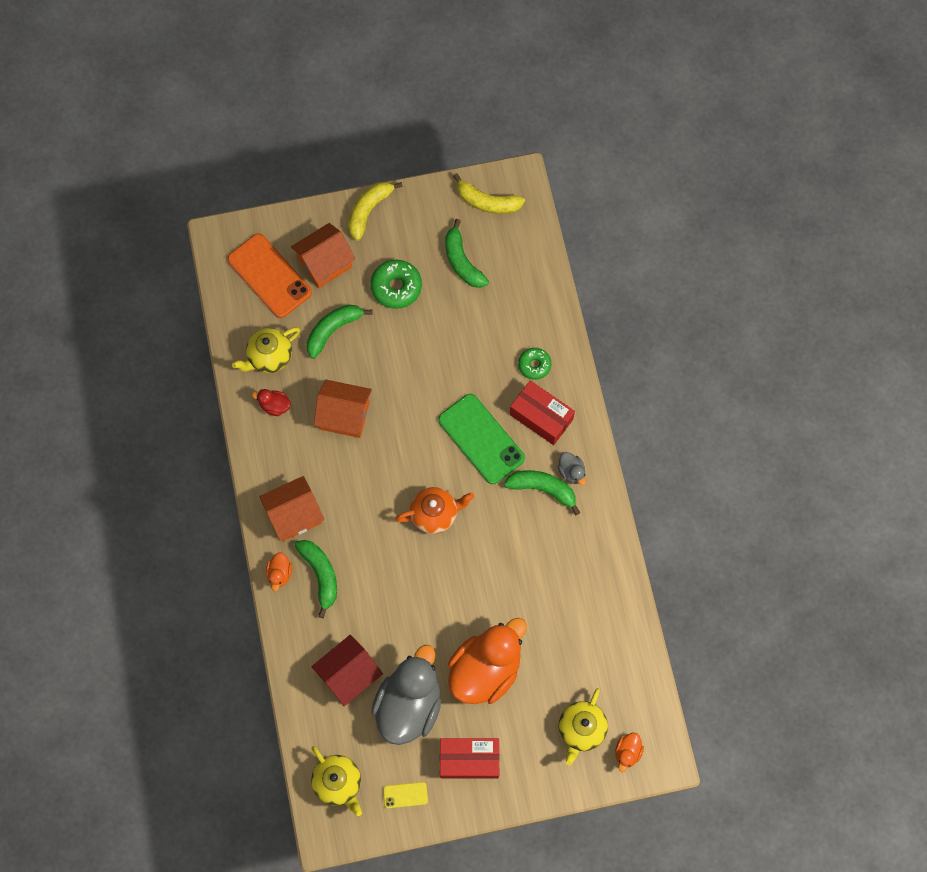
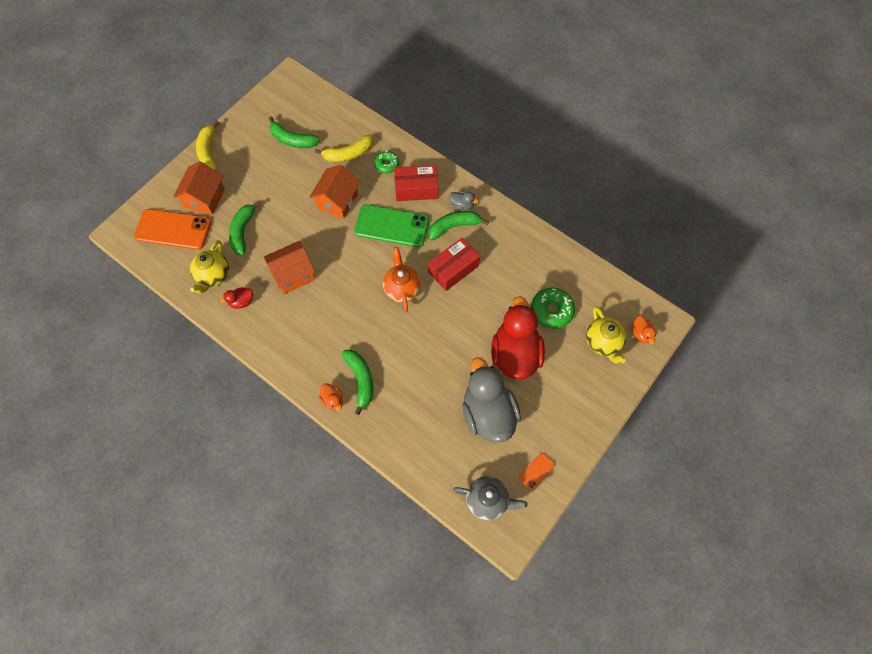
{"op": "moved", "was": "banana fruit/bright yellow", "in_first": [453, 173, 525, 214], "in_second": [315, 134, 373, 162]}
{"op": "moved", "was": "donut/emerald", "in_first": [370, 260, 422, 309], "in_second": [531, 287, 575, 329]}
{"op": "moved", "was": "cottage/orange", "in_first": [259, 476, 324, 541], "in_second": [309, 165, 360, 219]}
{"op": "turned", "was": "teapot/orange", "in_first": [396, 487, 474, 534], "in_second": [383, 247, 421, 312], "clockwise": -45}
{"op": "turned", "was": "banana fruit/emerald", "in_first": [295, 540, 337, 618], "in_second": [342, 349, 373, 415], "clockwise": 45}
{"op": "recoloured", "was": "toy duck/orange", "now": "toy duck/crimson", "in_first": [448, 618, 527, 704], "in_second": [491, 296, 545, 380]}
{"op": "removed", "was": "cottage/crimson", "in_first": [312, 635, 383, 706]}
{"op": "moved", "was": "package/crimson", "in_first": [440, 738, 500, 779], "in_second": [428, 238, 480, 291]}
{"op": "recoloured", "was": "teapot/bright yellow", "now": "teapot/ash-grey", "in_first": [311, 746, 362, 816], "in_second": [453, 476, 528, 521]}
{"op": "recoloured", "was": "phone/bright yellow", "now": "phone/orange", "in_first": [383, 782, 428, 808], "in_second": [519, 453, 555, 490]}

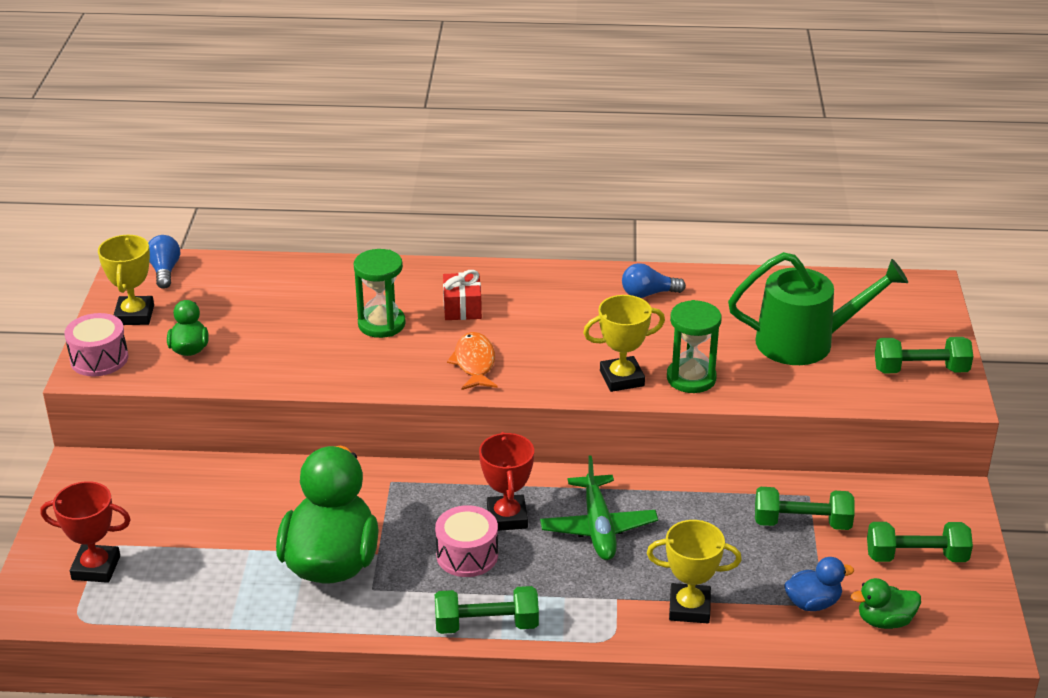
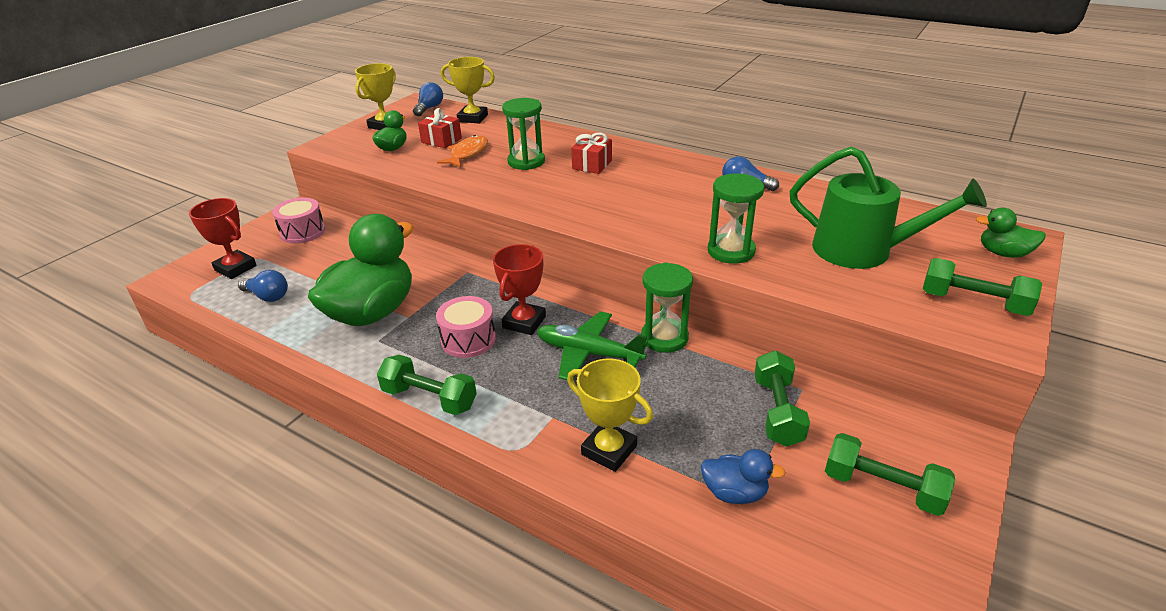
{"op": "moved", "was": "award cup/bright yellow", "in_first": [583, 295, 665, 392], "in_second": [441, 57, 495, 124]}
{"op": "moved", "was": "drum/rosy", "in_first": [64, 313, 128, 376], "in_second": [272, 197, 325, 244]}
{"op": "moved", "was": "fish/orange", "in_first": [447, 332, 498, 390], "in_second": [437, 135, 488, 167]}
{"op": "turned", "was": "aeroplane/emerald", "in_first": [540, 455, 658, 560], "in_second": [537, 311, 648, 380], "clockwise": 90}
{"op": "turned", "was": "hand weight/emerald", "in_first": [755, 487, 854, 530], "in_second": [754, 350, 810, 447], "clockwise": 60}
{"op": "moved", "was": "toy duck/emerald", "in_first": [851, 578, 921, 629], "in_second": [976, 208, 1046, 258]}
{"op": "added", "now": "wrapped gift/crimson", "in_second": [418, 108, 462, 148]}
{"op": "added", "now": "hourglass/emerald", "in_second": [641, 263, 693, 353]}
{"op": "added", "now": "bulb/royal blue", "in_second": [238, 270, 288, 302]}

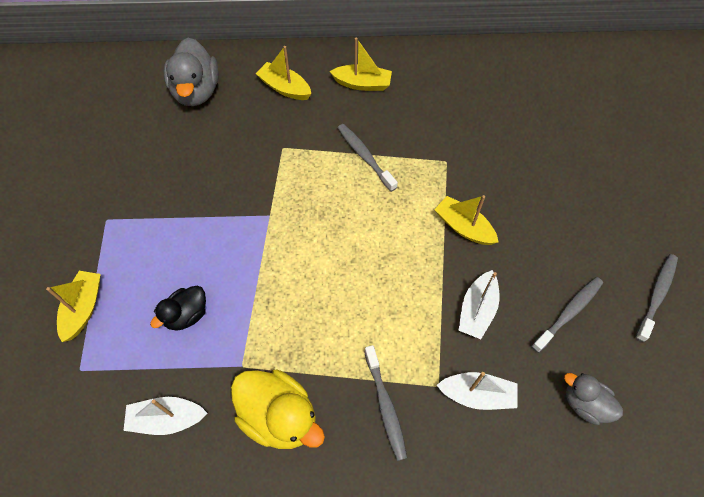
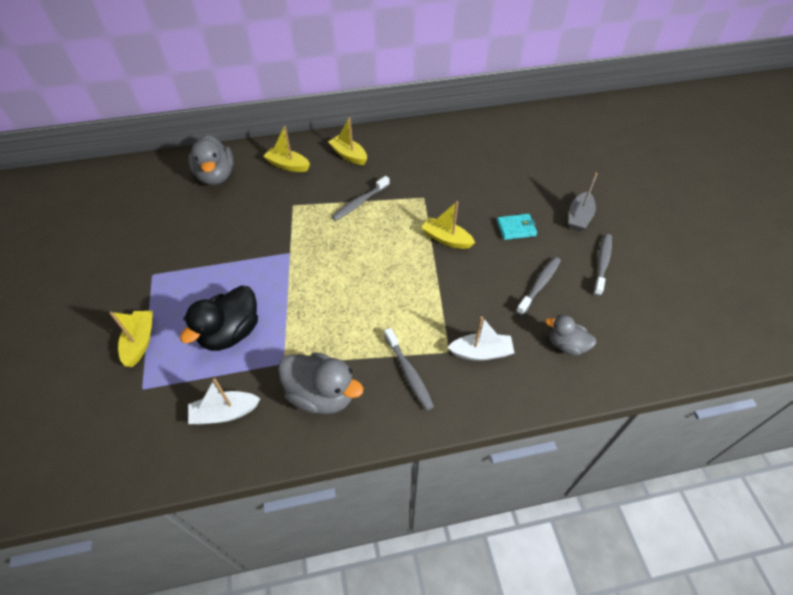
{"op": "turned", "was": "sailboat/bright yellow", "in_first": [330, 38, 392, 91], "in_second": [328, 117, 367, 165], "clockwise": -135}
{"op": "turned", "was": "dental brush/ash-grey", "in_first": [338, 124, 398, 192], "in_second": [331, 176, 390, 221], "clockwise": -90}
{"op": "removed", "was": "sailboat/pure white", "in_first": [458, 270, 499, 339]}
{"op": "resized", "was": "toy duck/jet-black", "in_first": [150, 286, 206, 331], "in_second": [180, 285, 258, 351], "ratio": 1.66}
{"op": "recoloured", "was": "toy duck/bright yellow", "now": "toy duck/ash-grey", "in_first": [231, 369, 325, 449], "in_second": [278, 352, 364, 414]}
{"op": "added", "now": "sailboat/ash-grey", "in_second": [569, 173, 598, 231]}
{"op": "added", "now": "billfold/aqua", "in_second": [497, 214, 537, 240]}

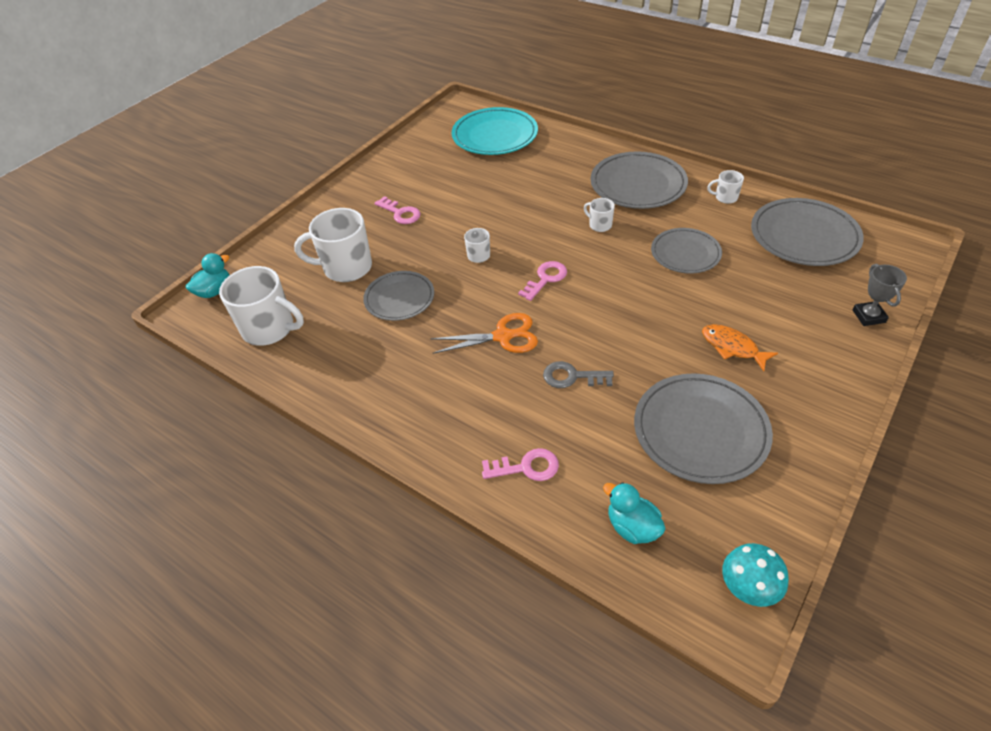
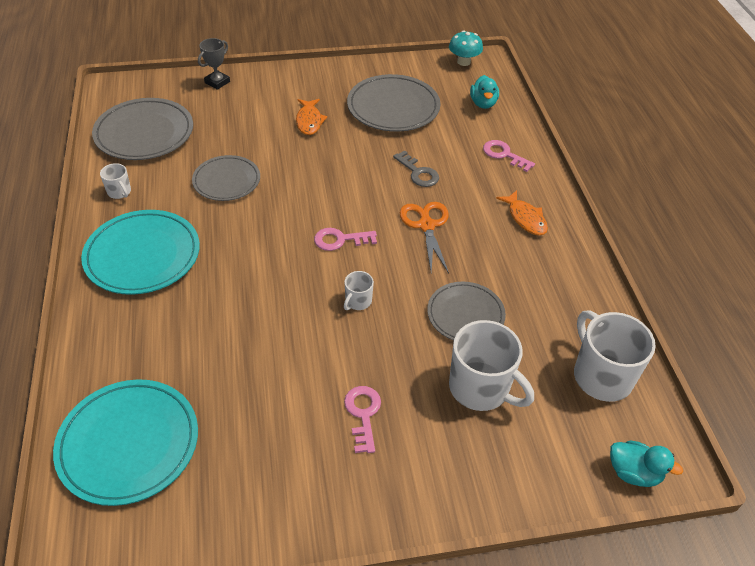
{"op": "recoloured", "was": "plate/ash-grey", "now": "plate/aqua", "in_first": [591, 151, 688, 209], "in_second": [81, 210, 200, 295]}
{"op": "removed", "was": "tea mug/pure white", "in_first": [584, 198, 615, 232]}
{"op": "turned", "was": "toy duck/aqua", "in_first": [186, 253, 230, 298], "in_second": [610, 440, 683, 487], "clockwise": -150}
{"op": "turned", "was": "scissors/orange", "in_first": [430, 313, 538, 354], "in_second": [400, 202, 449, 273], "clockwise": 45}
{"op": "added", "now": "fish/orange", "in_second": [496, 190, 548, 235]}

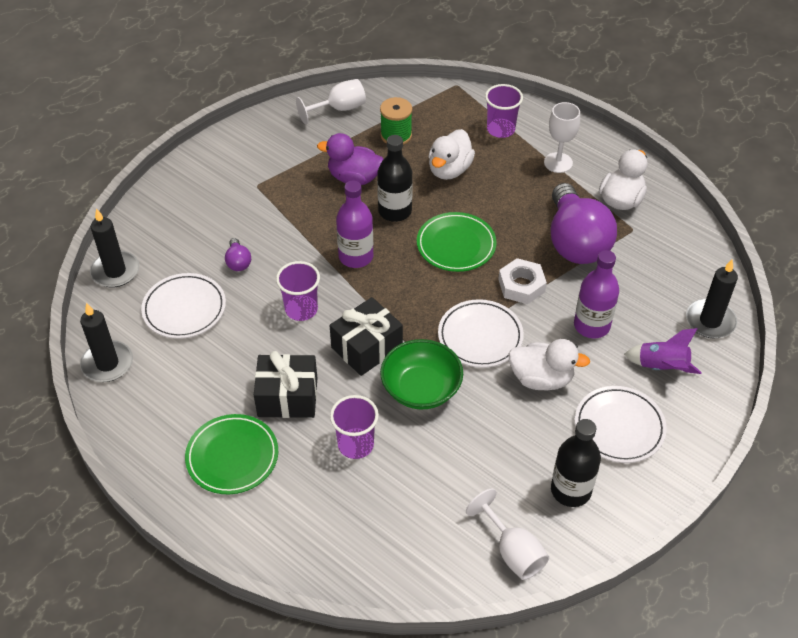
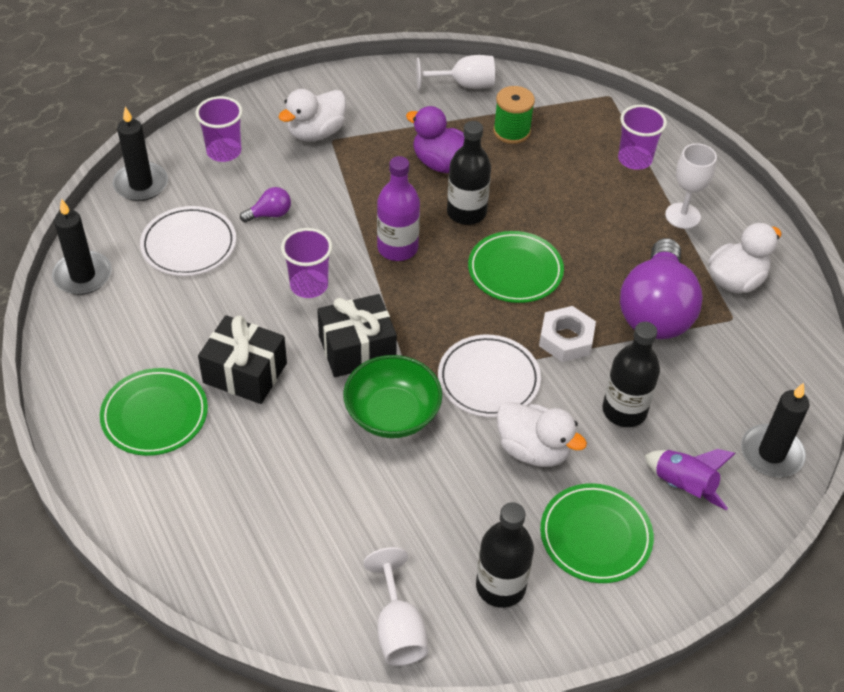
{"op": "moved", "was": "toy duck/pure white", "in_first": [428, 129, 475, 180], "in_second": [278, 89, 346, 142]}
{"op": "turned", "was": "bulb/violet", "in_first": [225, 238, 251, 271], "in_second": [240, 187, 291, 223], "clockwise": -120}
{"op": "recoloured", "was": "bottle/violet", "now": "bottle/jet-black", "in_first": [574, 250, 619, 338], "in_second": [603, 322, 660, 427]}
{"op": "recoloured", "was": "plate/pure white", "now": "plate/emerald", "in_first": [575, 386, 667, 463], "in_second": [540, 483, 654, 583]}
{"op": "moved", "was": "beaker/violet", "in_first": [330, 395, 379, 459], "in_second": [196, 96, 243, 162]}

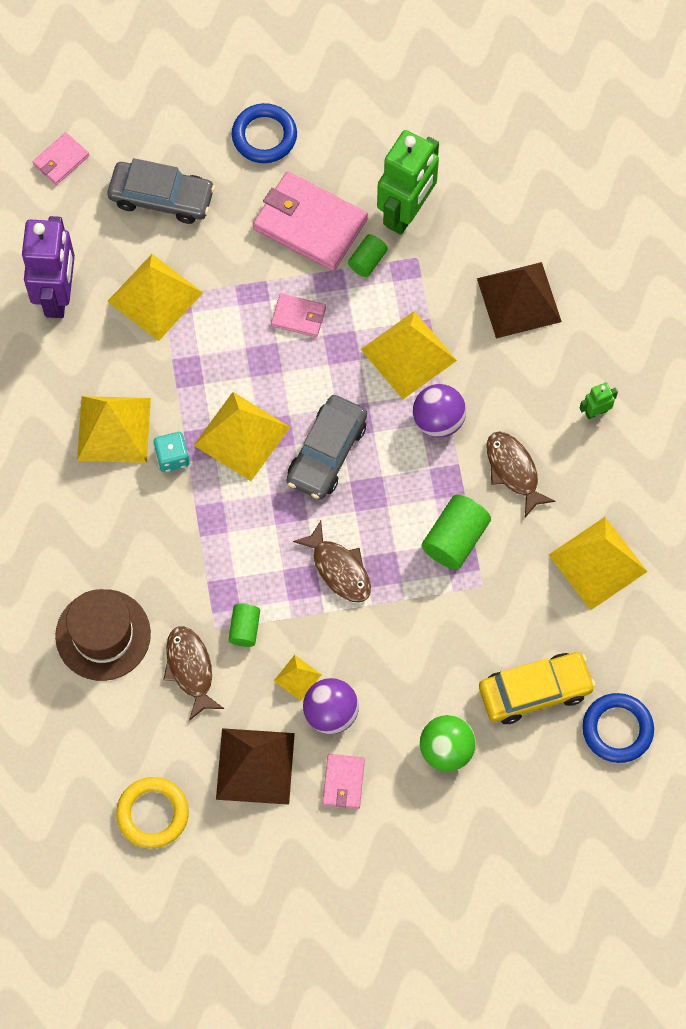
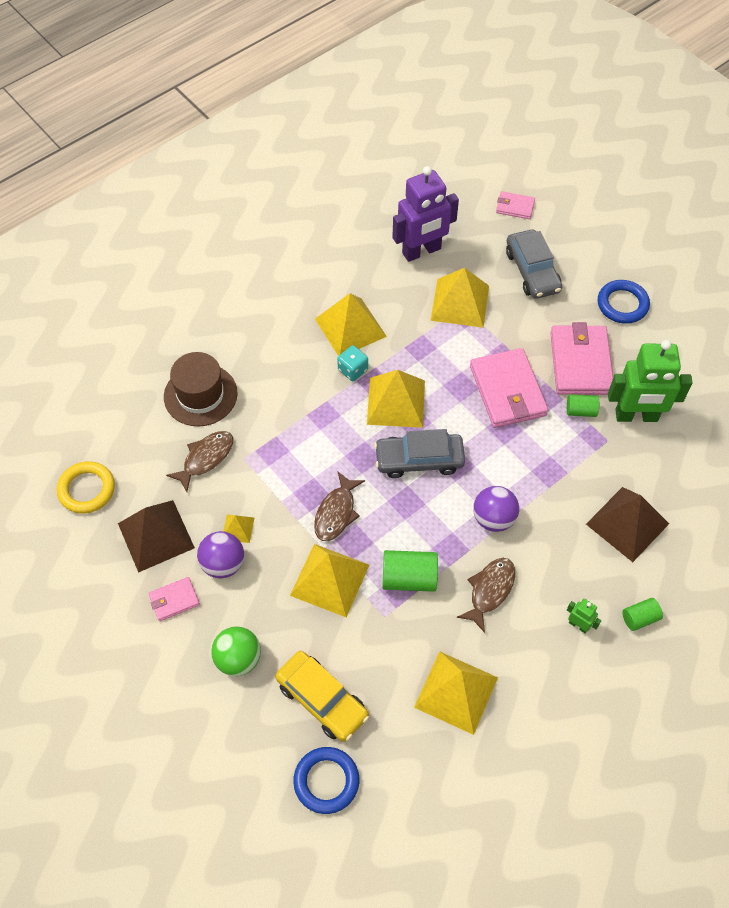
{"op": "resized", "was": "billfold/rosy", "in_first": [271, 293, 326, 337], "in_second": [470, 348, 548, 428], "ratio": 1.99}
{"op": "moved", "was": "solid pyramid/bright yellow", "in_first": [361, 311, 457, 399], "in_second": [290, 544, 369, 617]}
{"op": "moved", "was": "cylinder/emerald", "in_first": [228, 604, 260, 647], "in_second": [622, 598, 663, 631]}

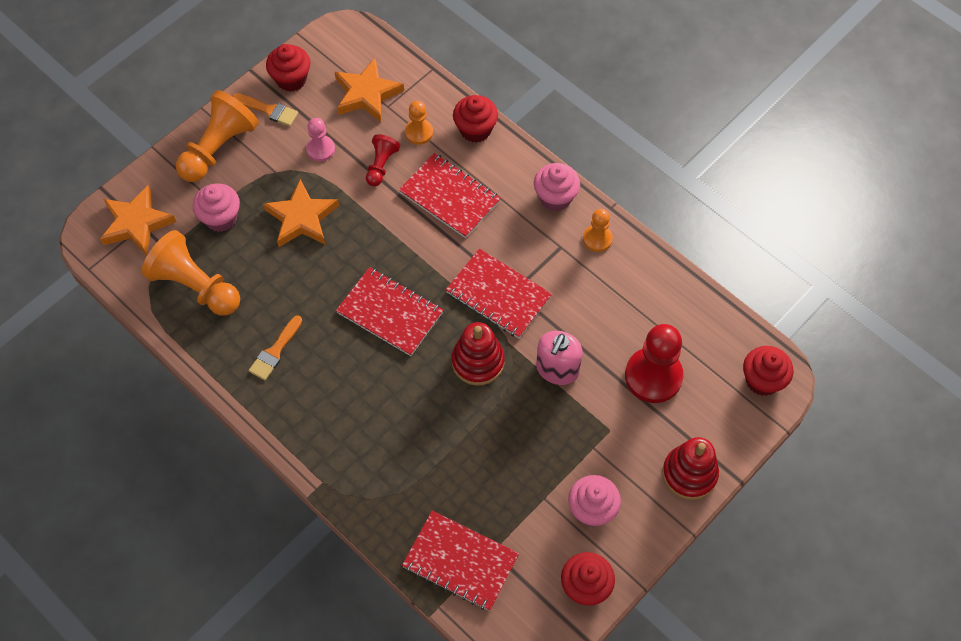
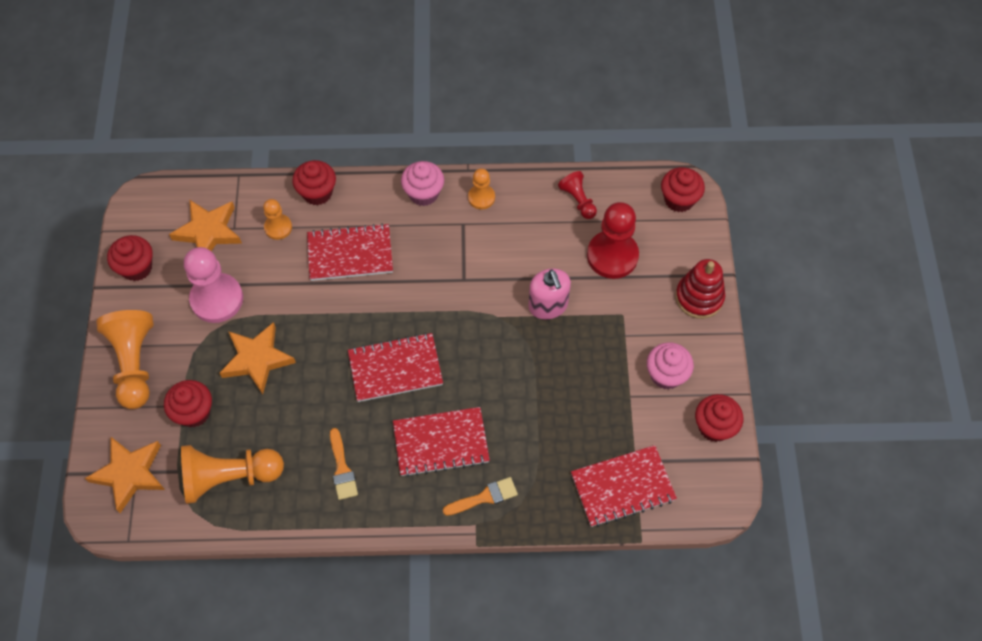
{"op": "moved", "was": "paint brush/orange", "in_first": [233, 93, 298, 126], "in_second": [443, 477, 518, 516]}
{"op": "resized", "was": "game pawn/rosy", "in_first": [306, 118, 335, 162], "in_second": [184, 247, 243, 323], "ratio": 1.85}
{"op": "moved", "was": "game pawn/crimson", "in_first": [366, 134, 400, 186], "in_second": [558, 171, 597, 219]}
{"op": "recoloured", "was": "muffin/rosy", "now": "muffin/crimson", "in_first": [193, 183, 240, 232], "in_second": [164, 380, 212, 427]}
{"op": "moved", "was": "notepad/crimson", "in_first": [446, 249, 552, 338], "in_second": [393, 407, 490, 477]}
{"op": "removed", "was": "stacking rings/crimson", "in_first": [451, 322, 505, 386]}

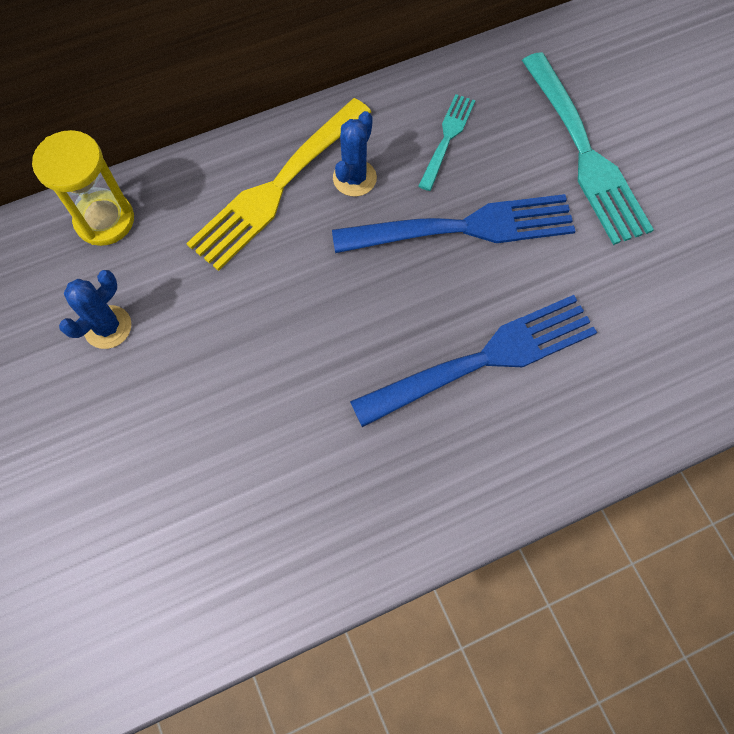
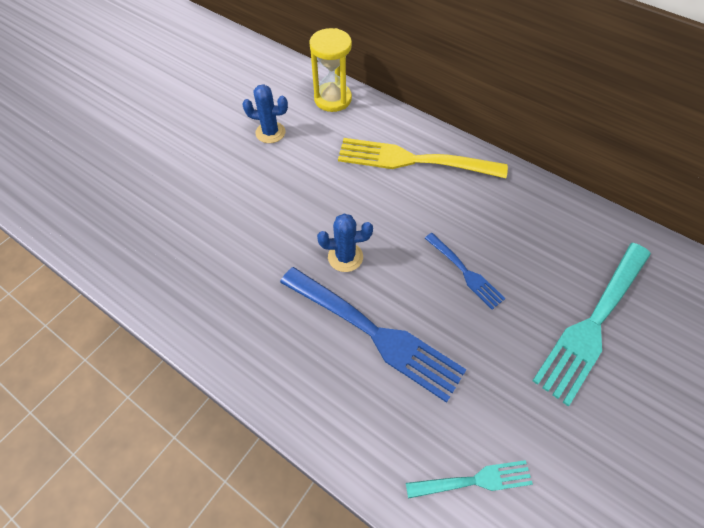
{"op": "moved", "was": "table fork/aqua", "in_first": [418, 94, 476, 191], "in_second": [406, 460, 533, 499]}
{"op": "moved", "was": "cactus/royal blue", "in_first": [333, 111, 377, 197], "in_second": [317, 214, 373, 272]}
{"op": "resized", "was": "table fork/royal blue", "in_first": [332, 194, 575, 253], "in_second": [425, 233, 506, 310], "ratio": 0.52}

